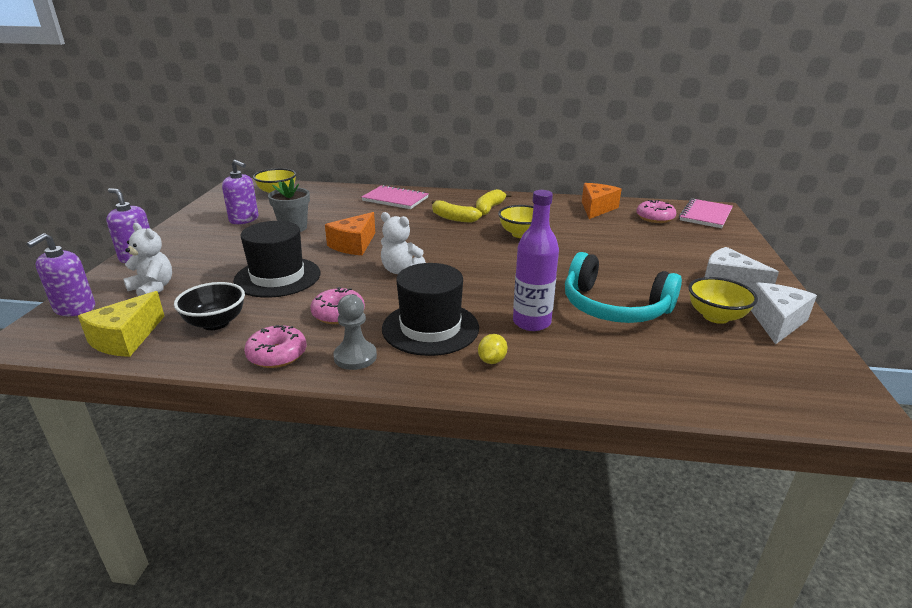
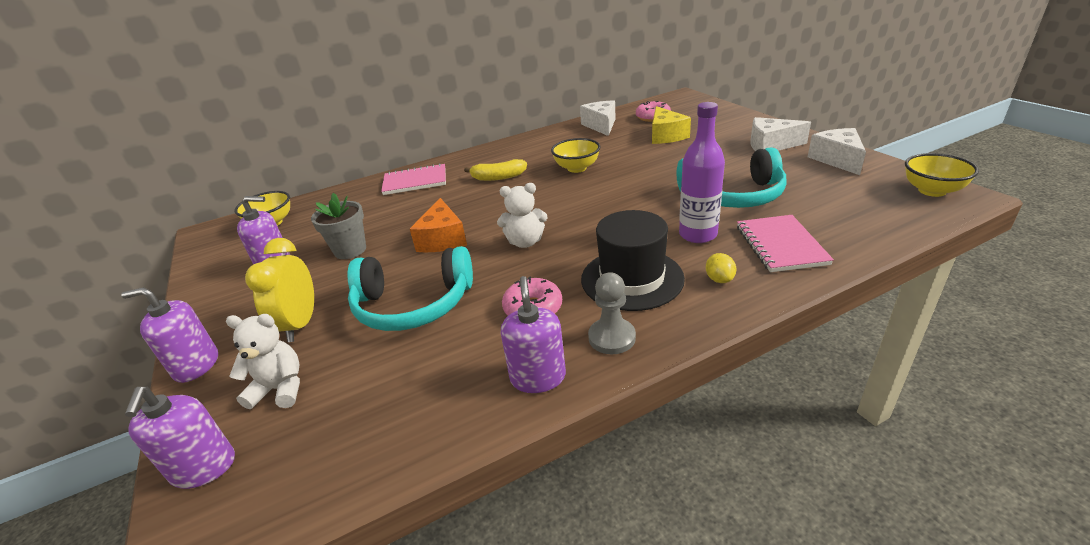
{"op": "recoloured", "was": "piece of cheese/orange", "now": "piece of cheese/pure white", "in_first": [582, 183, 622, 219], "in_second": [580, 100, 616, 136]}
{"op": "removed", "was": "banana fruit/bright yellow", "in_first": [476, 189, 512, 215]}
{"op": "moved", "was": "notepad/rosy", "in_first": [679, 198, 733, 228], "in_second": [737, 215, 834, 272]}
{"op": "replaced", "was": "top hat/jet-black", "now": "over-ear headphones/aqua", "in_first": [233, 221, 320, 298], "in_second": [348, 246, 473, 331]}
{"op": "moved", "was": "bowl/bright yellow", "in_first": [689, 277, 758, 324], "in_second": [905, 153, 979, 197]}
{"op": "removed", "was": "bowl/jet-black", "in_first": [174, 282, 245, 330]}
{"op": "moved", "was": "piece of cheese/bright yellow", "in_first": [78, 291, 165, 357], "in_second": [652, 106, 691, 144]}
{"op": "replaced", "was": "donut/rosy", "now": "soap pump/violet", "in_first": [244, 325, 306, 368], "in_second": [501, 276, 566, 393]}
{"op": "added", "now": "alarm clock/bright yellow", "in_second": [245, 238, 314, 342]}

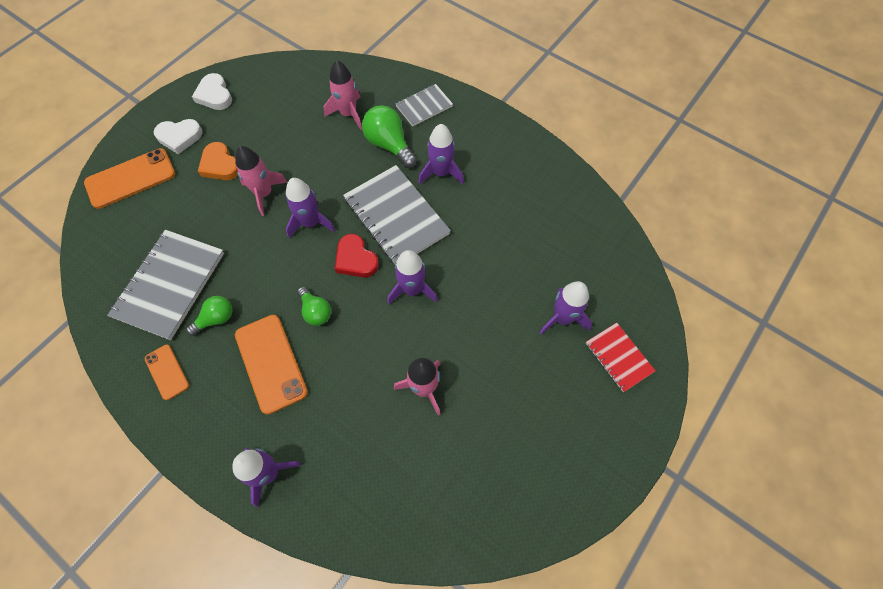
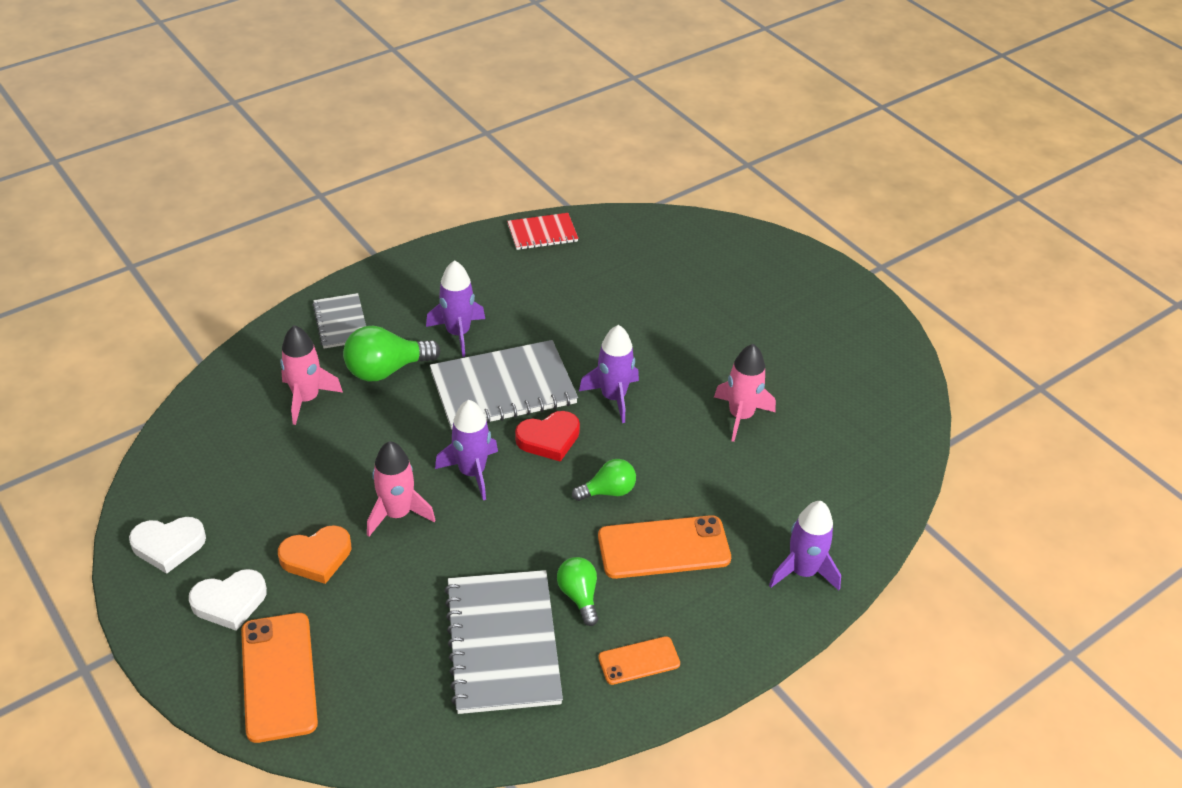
{"op": "turned", "was": "heart/pure white", "in_first": [154, 119, 203, 154], "in_second": [189, 569, 267, 631], "clockwise": 60}
{"op": "turned", "was": "notepad/ash-grey", "in_first": [107, 230, 224, 340], "in_second": [444, 570, 563, 714], "clockwise": 45}
{"op": "removed", "was": "rocket/violet", "in_first": [540, 281, 592, 334]}
{"op": "moved", "was": "notepad/crimson", "in_first": [586, 323, 655, 392], "in_second": [507, 213, 578, 250]}

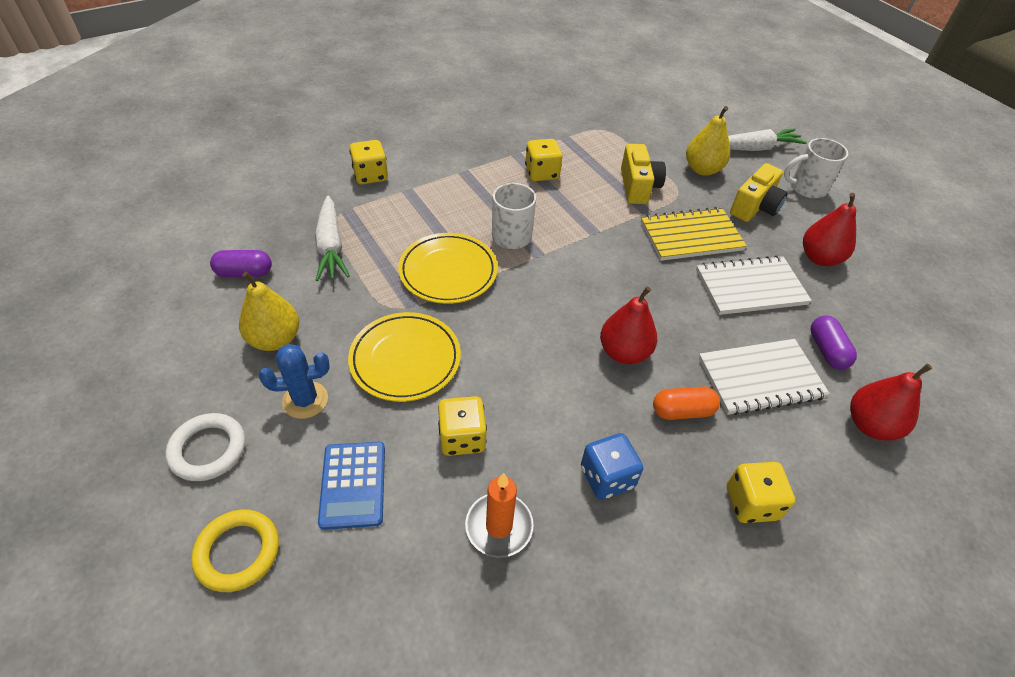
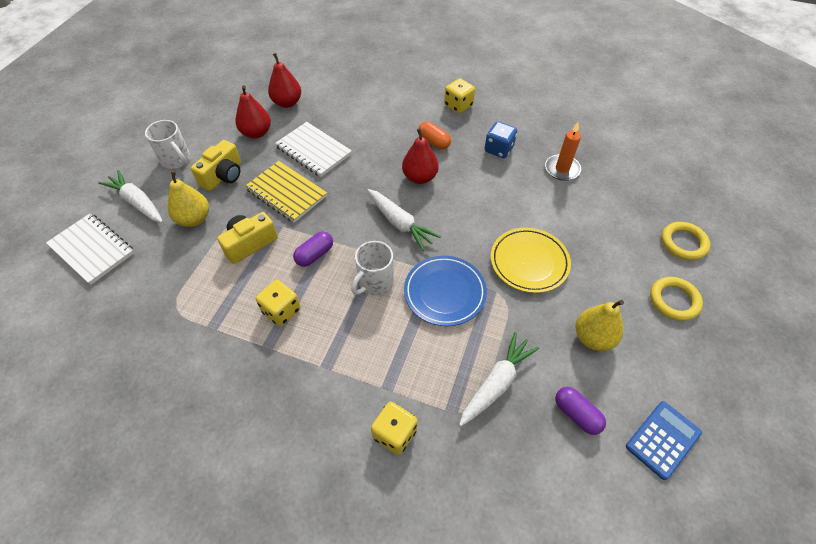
{"op": "turned", "was": "camera/bright yellow", "in_first": [730, 163, 788, 222], "in_second": [191, 140, 241, 191], "clockwise": 120}
{"op": "recoloured", "was": "plate/bright yellow", "now": "plate/royal blue", "in_first": [398, 233, 498, 304], "in_second": [404, 256, 487, 326]}
{"op": "moved", "was": "capsule/violet", "in_first": [811, 316, 857, 369], "in_second": [293, 232, 333, 267]}
{"op": "moved", "was": "notepad/pure white", "in_first": [699, 339, 830, 415], "in_second": [46, 213, 134, 285]}
{"op": "removed", "was": "cactus/royal blue", "in_first": [259, 344, 330, 419]}
{"op": "moved", "was": "pear/crimson", "in_first": [850, 364, 932, 441], "in_second": [268, 53, 301, 108]}
{"op": "removed", "was": "game die/bright yellow", "in_first": [438, 396, 487, 456]}
{"op": "recoloured", "was": "hoop/pure white", "now": "hoop/bright yellow", "in_first": [165, 413, 245, 481], "in_second": [650, 277, 703, 321]}
{"op": "moved", "was": "calculator/royal blue", "in_first": [318, 442, 385, 530], "in_second": [626, 401, 702, 480]}
{"op": "added", "now": "root vegetable/pure white", "in_second": [368, 189, 441, 251]}

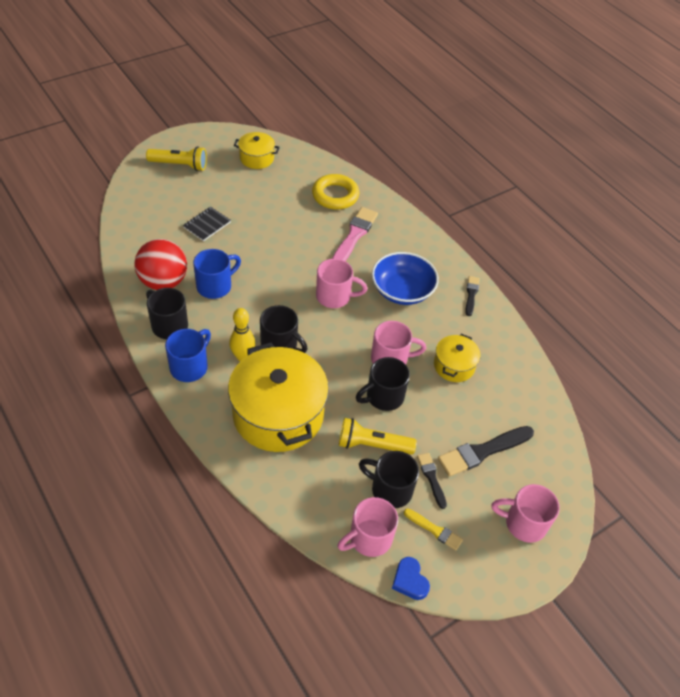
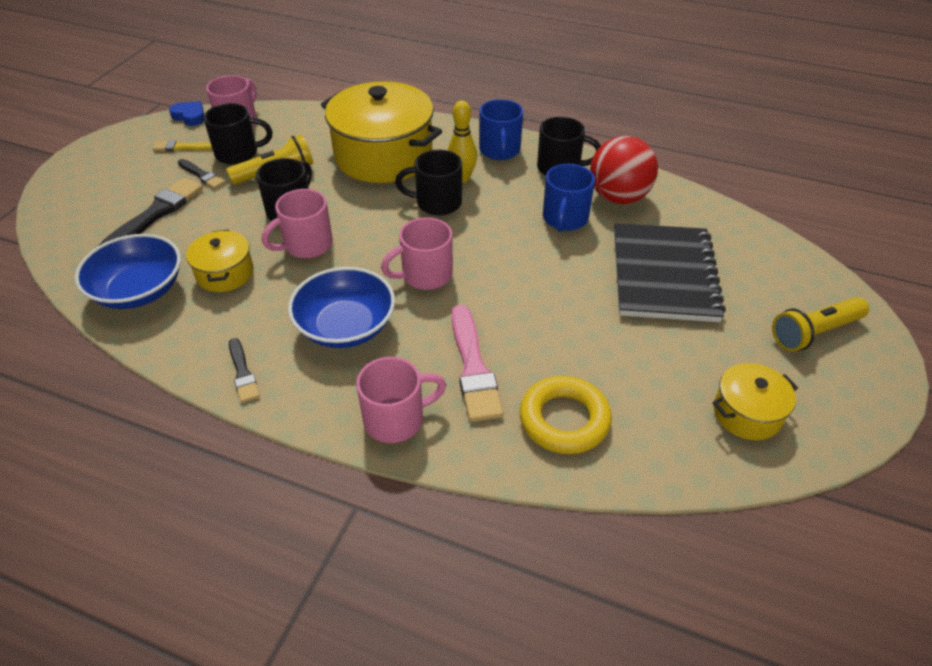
{"op": "resized", "was": "notepad/jet-black", "in_first": [183, 207, 231, 241], "in_second": [614, 223, 726, 322], "ratio": 2.18}
{"op": "moved", "was": "tea mug/rosy", "in_first": [491, 484, 560, 543], "in_second": [356, 357, 446, 443]}
{"op": "added", "now": "bowl/royal blue", "in_second": [75, 234, 181, 309]}

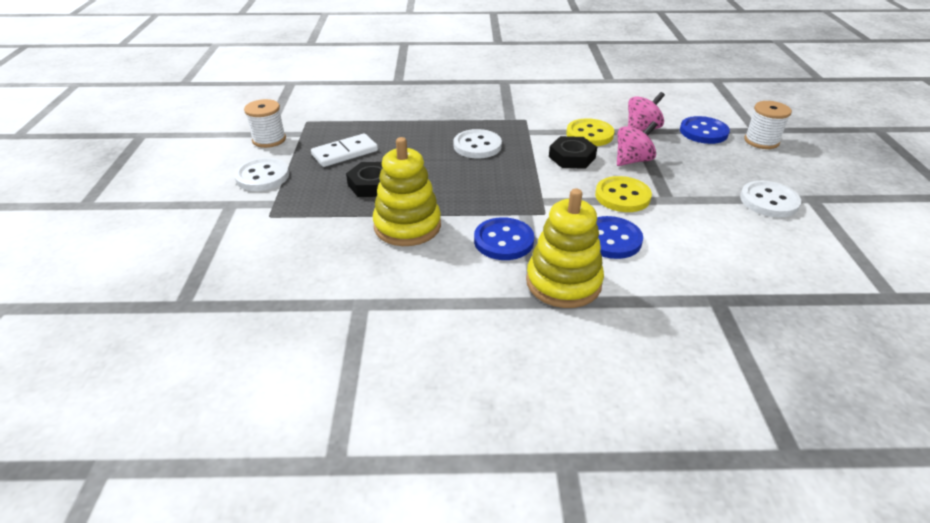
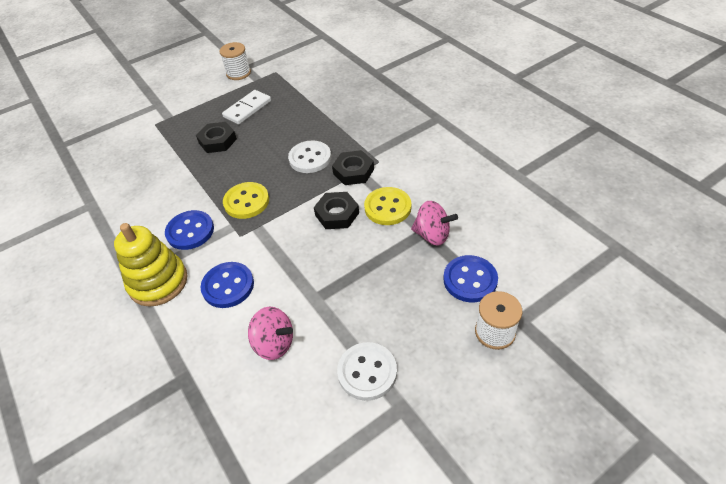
{"op": "moved", "was": "spinning top/rosy", "in_first": [617, 121, 657, 166], "in_second": [248, 307, 293, 360]}
{"op": "turned", "was": "domino/pure white", "in_first": [311, 133, 378, 167], "in_second": [222, 90, 271, 125], "clockwise": -75}
{"op": "removed", "was": "stacking rings/bright yellow", "in_first": [373, 137, 441, 246]}
{"op": "removed", "was": "sewing button/pure white", "in_first": [234, 158, 289, 191]}
{"op": "moved", "was": "sewing button/bright yellow", "in_first": [595, 176, 652, 212], "in_second": [223, 182, 269, 219]}
{"op": "added", "now": "nut/jet-black", "in_second": [332, 150, 374, 185]}

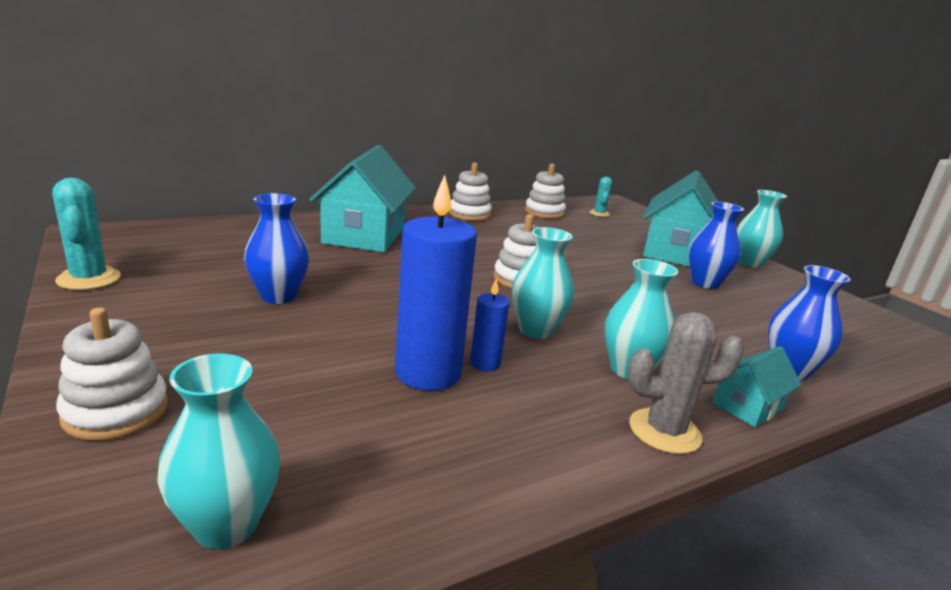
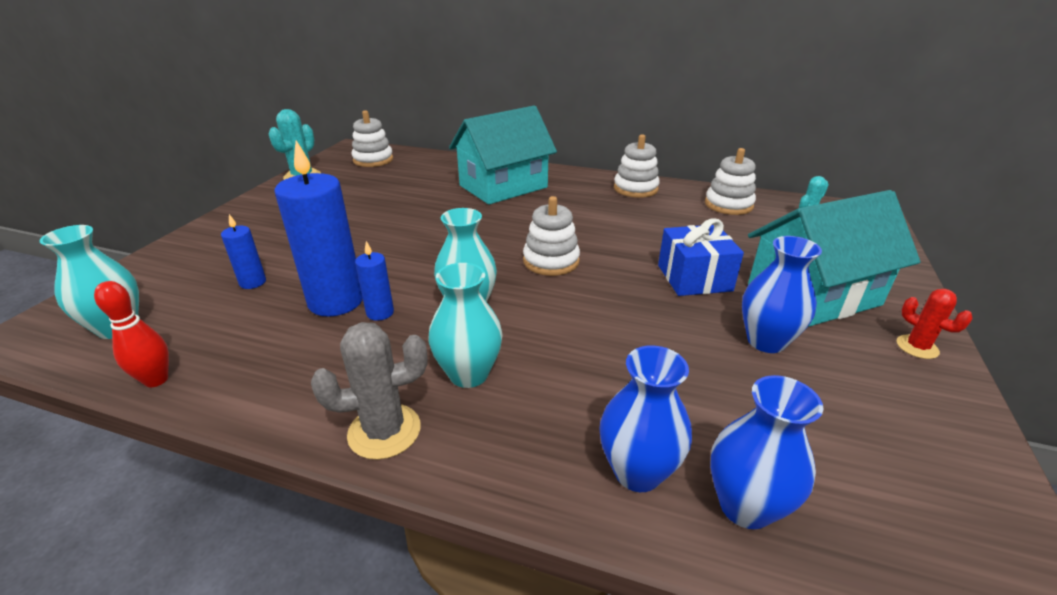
{"op": "replaced", "was": "flower vase/aqua", "now": "cactus/crimson", "in_first": [737, 190, 787, 268], "in_second": [897, 289, 973, 359]}
{"op": "moved", "was": "flower vase/royal blue", "in_first": [244, 193, 309, 304], "in_second": [710, 375, 823, 529]}
{"op": "moved", "was": "stacking rings/pure white", "in_first": [56, 308, 168, 441], "in_second": [352, 110, 393, 167]}
{"op": "turned", "was": "cactus/ash-grey", "in_first": [628, 312, 744, 454], "in_second": [311, 322, 428, 460], "clockwise": -60}
{"op": "removed", "was": "cottage/aqua", "in_first": [712, 346, 801, 427]}
{"op": "added", "now": "wax candle/royal blue", "in_second": [221, 214, 266, 289]}
{"op": "added", "now": "wrapped gift/royal blue", "in_second": [658, 218, 744, 296]}
{"op": "added", "now": "skittle/crimson", "in_second": [94, 281, 169, 387]}

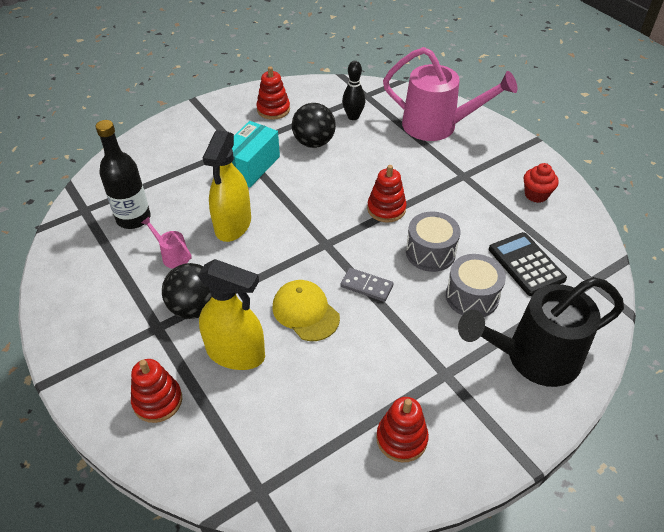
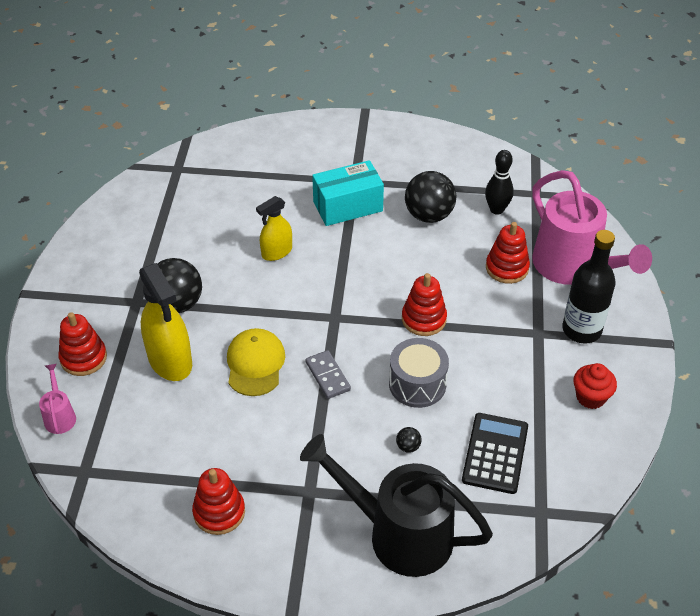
{"op": "moved", "was": "stacking rings/crimson", "in_first": [256, 66, 290, 120], "in_second": [486, 222, 530, 284]}
{"op": "moved", "was": "bottle/jet-black", "in_first": [96, 120, 151, 229], "in_second": [562, 230, 616, 344]}
{"op": "resized", "was": "spray bottle/bright yellow", "in_first": [203, 130, 251, 242], "in_second": [256, 196, 292, 261], "ratio": 0.6}
{"op": "moved", "was": "watering pot/rosy", "in_first": [141, 216, 192, 269], "in_second": [39, 364, 76, 434]}
{"op": "replaced", "was": "drum/ash-grey", "now": "play ball/jet-black", "in_first": [446, 254, 506, 317], "in_second": [396, 427, 422, 453]}

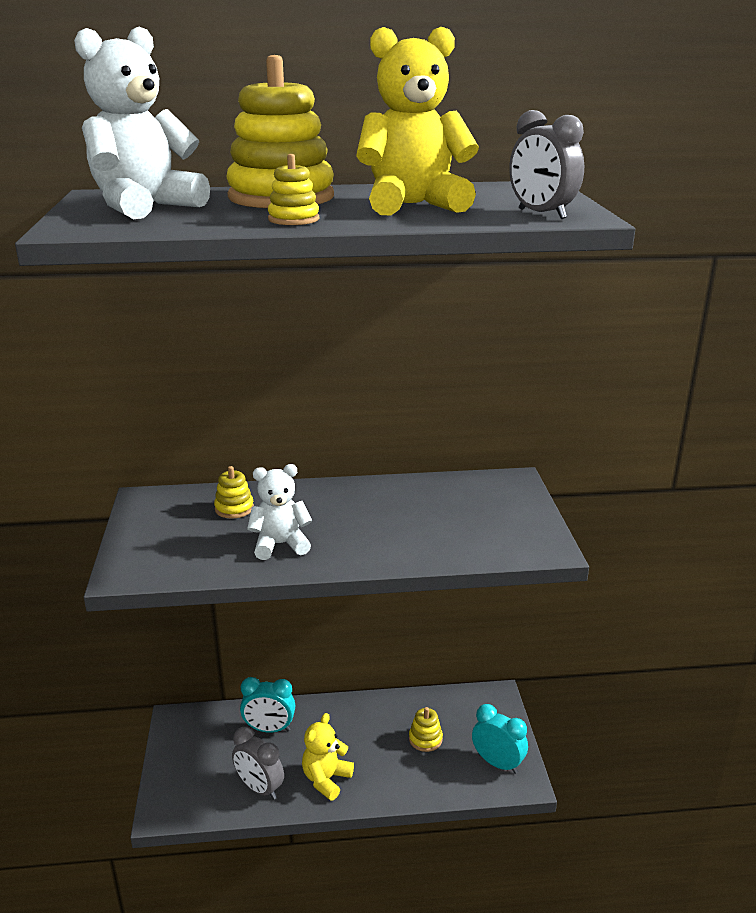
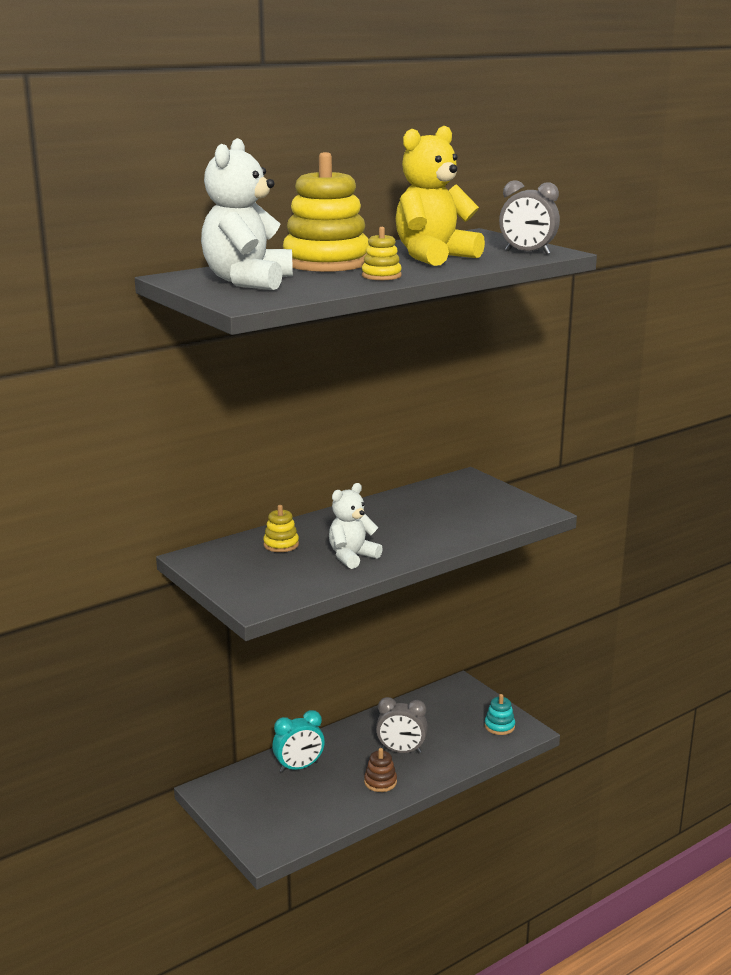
{"op": "replaced", "was": "alarm clock/aqua", "now": "stacking rings/aqua", "in_first": [472, 704, 528, 774], "in_second": [485, 694, 515, 735]}
{"op": "removed", "was": "stacking rings/bright yellow", "in_first": [409, 707, 443, 752]}
{"op": "replaced", "was": "stuffed bear/bright yellow", "now": "stacking rings/brown", "in_first": [302, 713, 354, 801], "in_second": [364, 748, 397, 792]}
{"op": "moved", "was": "alarm clock/ash-grey", "in_first": [232, 727, 284, 800], "in_second": [376, 697, 428, 753]}

